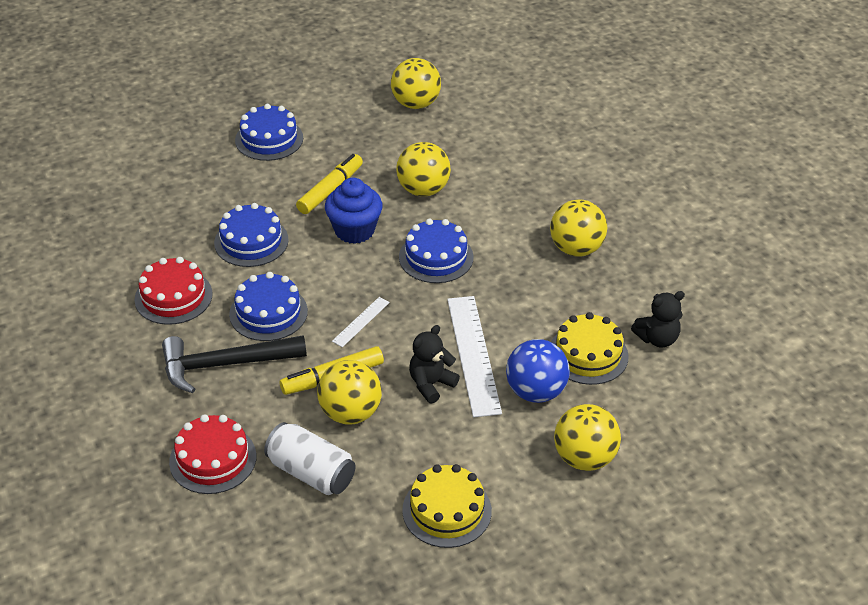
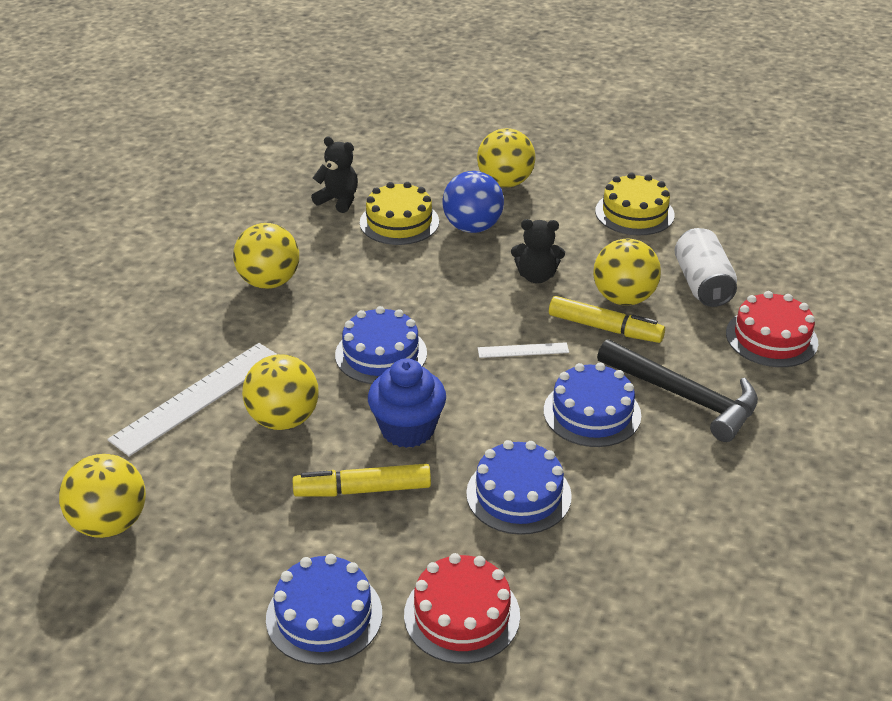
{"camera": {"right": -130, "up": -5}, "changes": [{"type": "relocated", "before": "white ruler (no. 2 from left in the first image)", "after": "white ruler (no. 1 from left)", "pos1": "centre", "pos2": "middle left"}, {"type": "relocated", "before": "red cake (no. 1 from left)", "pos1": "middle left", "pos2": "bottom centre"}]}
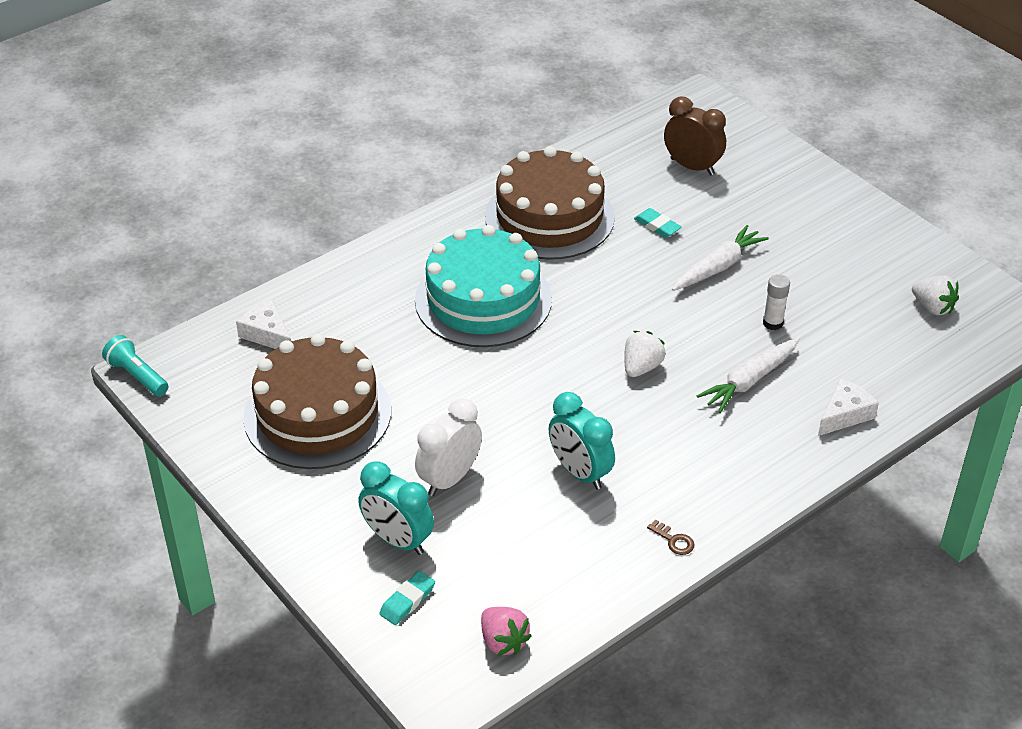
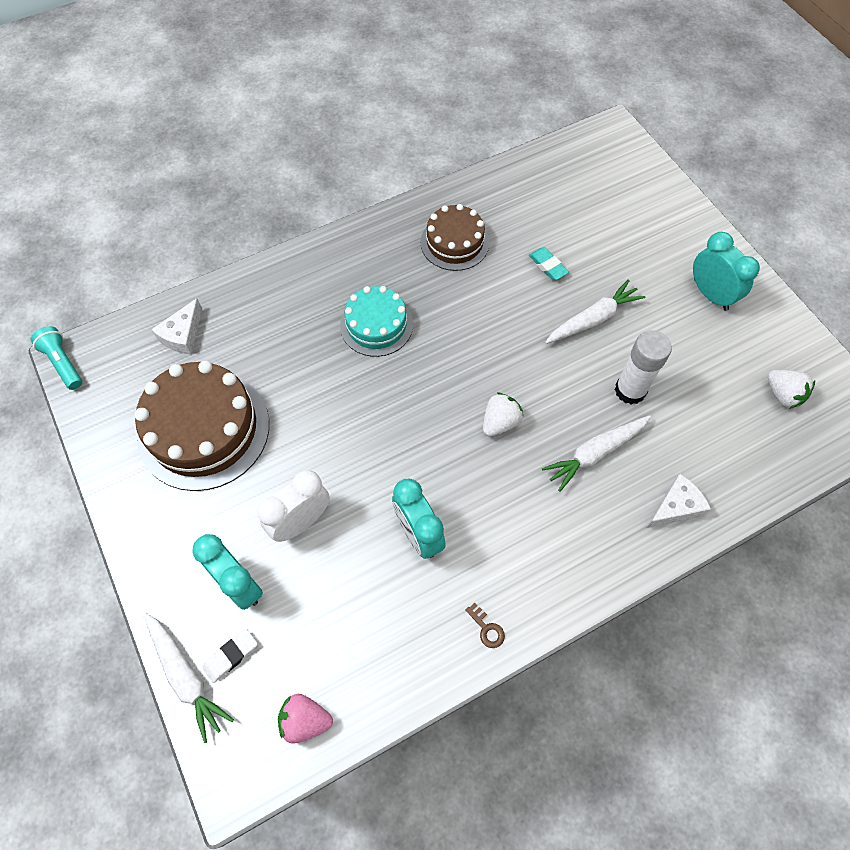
{"camera": {"right": 10, "up": 20}, "changes": [{"type": "appeared", "after": "white carrot (no. 1 from left)", "pos2": "bottom left"}, {"type": "spun", "before": "white cheese (no. 1 from left)", "pos1": "middle left", "pos2": "middle left", "turn": -120}, {"type": "colour", "before": "turquoise eraser (no. 1 from left)", "after": "white eraser", "pos1": "bottom centre", "pos2": "bottom left"}, {"type": "spun", "before": "pink strawberry", "pos1": "bottom centre", "pos2": "bottom centre", "turn": 120}, {"type": "size", "before": "turquoise cake", "pos1": "centre", "pos2": "centre", "scale": 0.6}, {"type": "size", "before": "brown cake (no. 2 from left)", "pos1": "top centre", "pos2": "top centre", "scale": 0.6}, {"type": "size", "before": "white glue stick", "pos1": "middle right", "pos2": "middle right", "scale": 1.68}, {"type": "appeared", "after": "turquoise clock (no. 3 from left)", "pos2": "top right"}, {"type": "missing", "before": "brown clock", "pos1": "top right"}]}
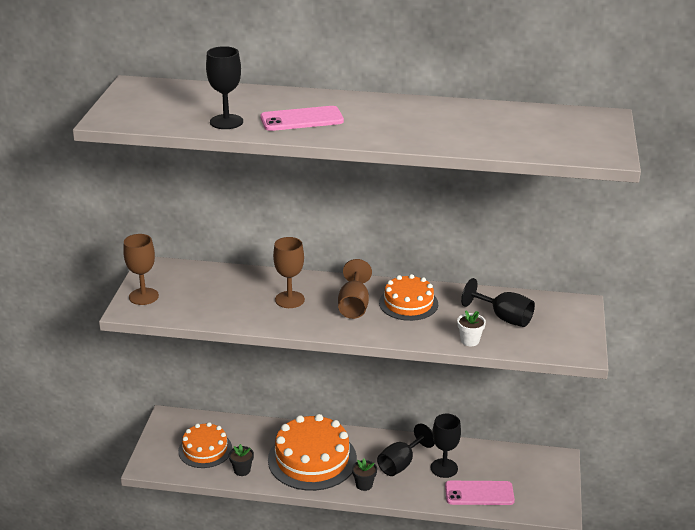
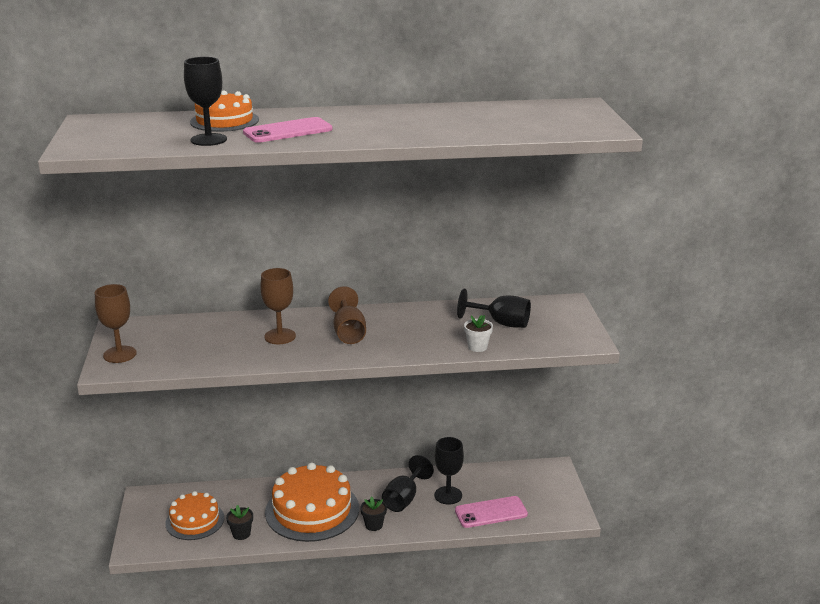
{"camera": {"right": -15, "up": -5}, "changes": [{"type": "relocated", "before": "orange cake (no. 3 from left in the first image)", "after": "orange cake (no. 2 from left)", "pos1": "centre", "pos2": "top left"}]}
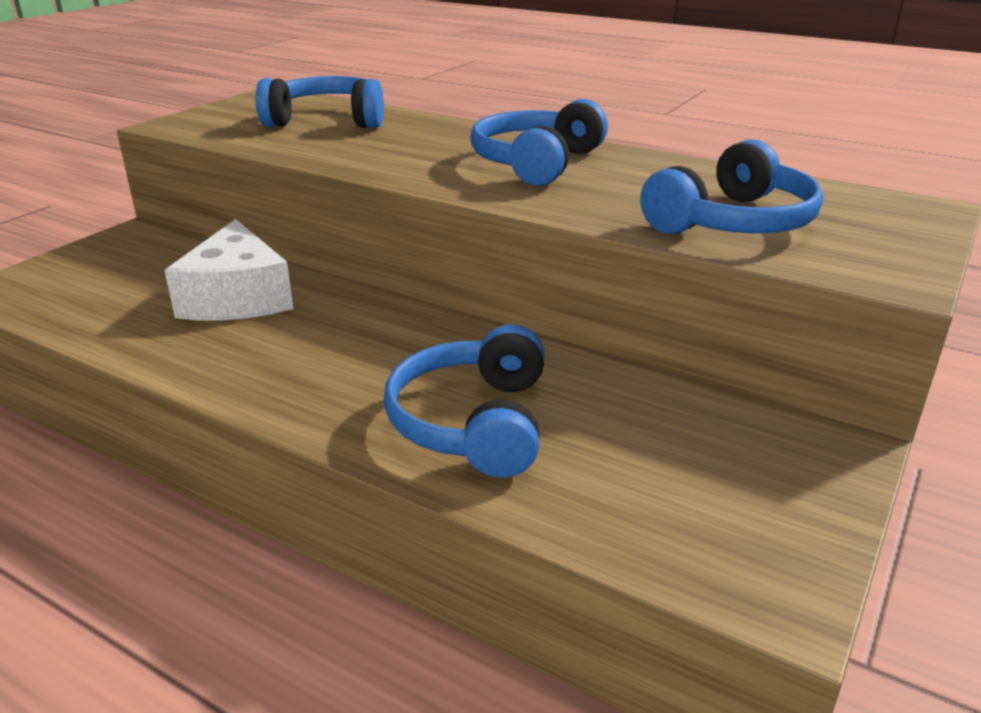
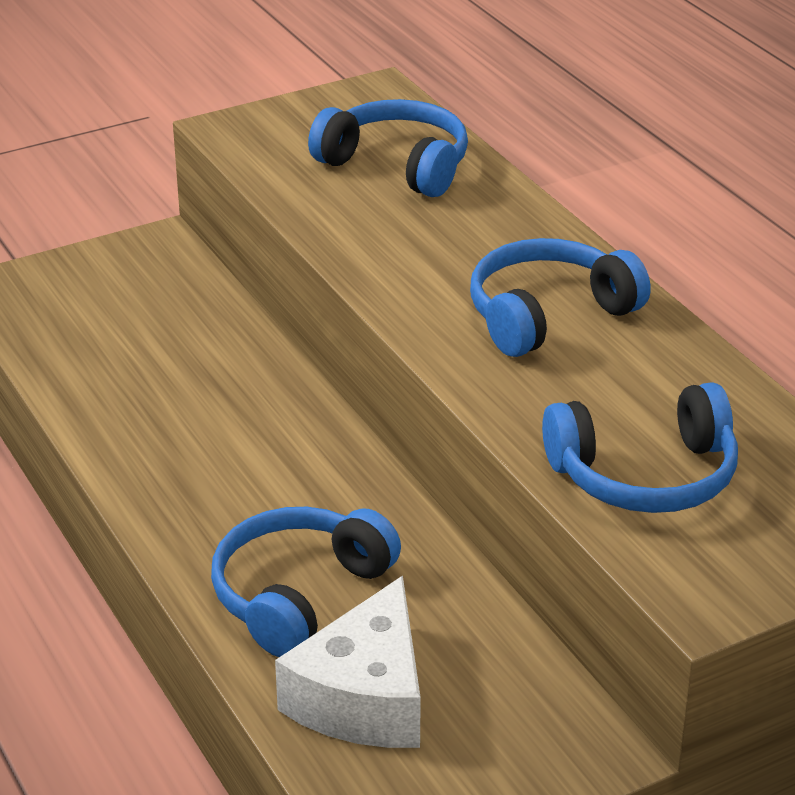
{"camera": {"right": 30, "up": 5}, "changes": [{"type": "relocated", "before": "white cheese", "pos1": "middle left", "pos2": "bottom centre"}]}
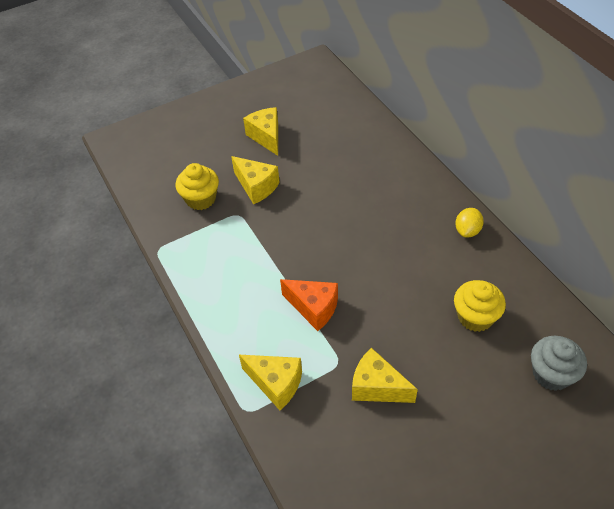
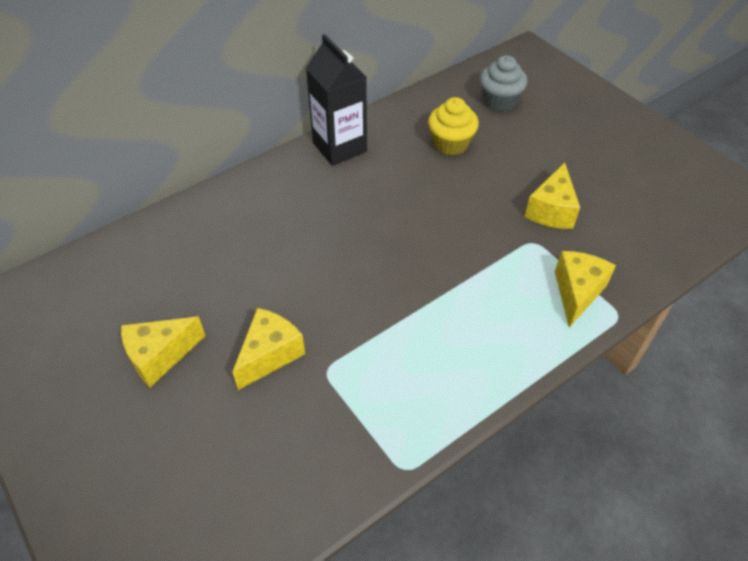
{"camera": {"right": -100, "up": 0}, "changes": [{"type": "exchanged", "before": "yellow lemon", "after": "black carton", "pos1": "middle right", "pos2": "top centre"}, {"type": "missing", "before": "yellow cupcake (no. 1 from left)", "pos1": "middle left"}, {"type": "missing", "before": "orange cheese", "pos1": "centre"}]}
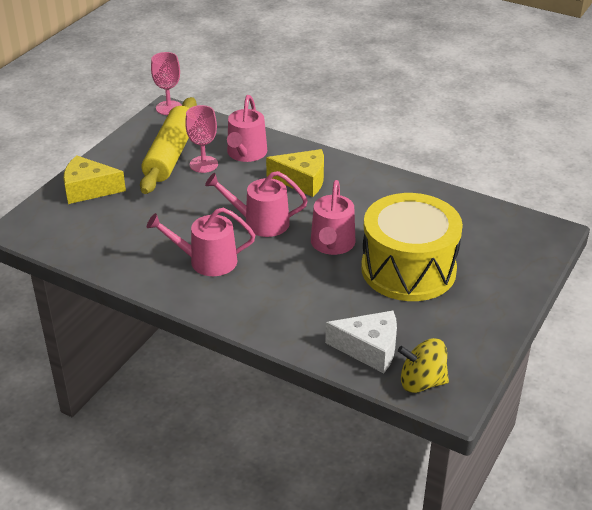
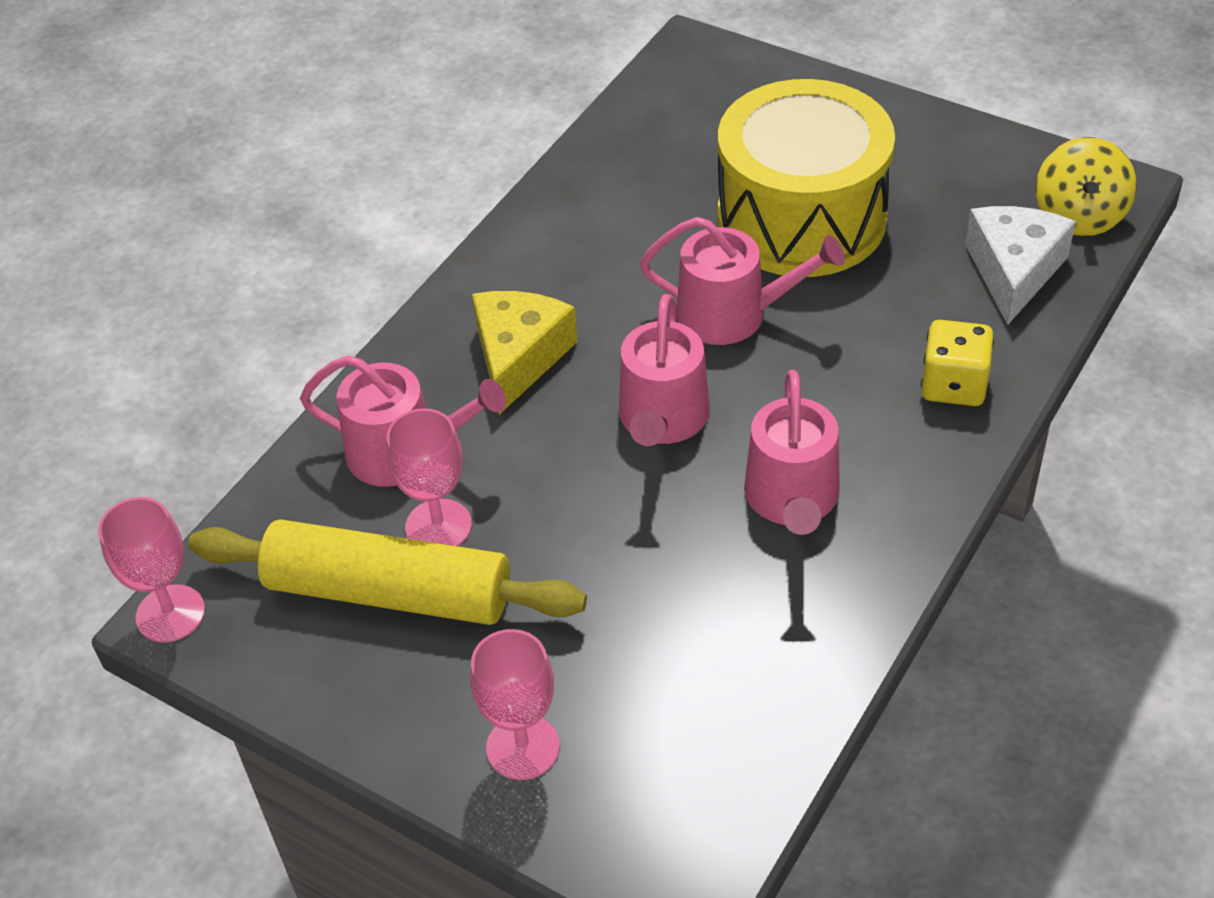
{"camera": {"right": -85, "up": 10}, "changes": [{"type": "exchanged", "before": "yellow cheese (no. 1 from left)", "after": "pink goblet (no. 3 from left)", "pos1": "middle left", "pos2": "bottom centre"}, {"type": "appeared", "after": "yellow dice", "pos2": "middle right"}]}
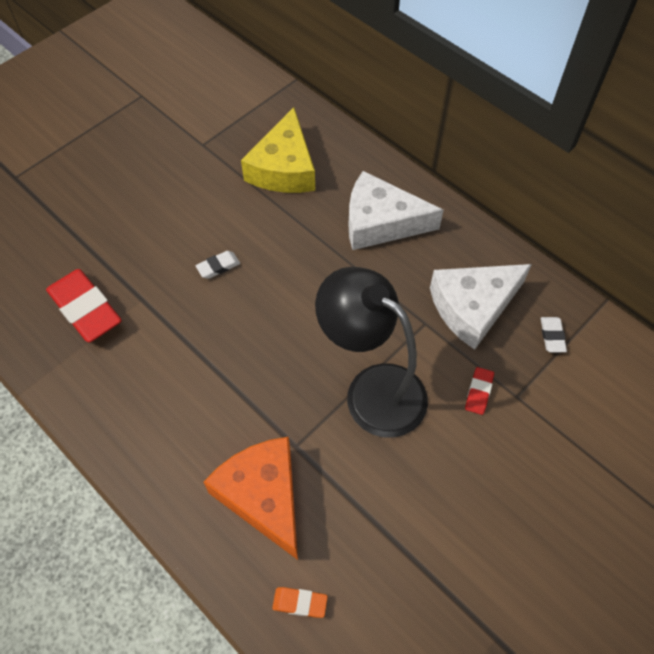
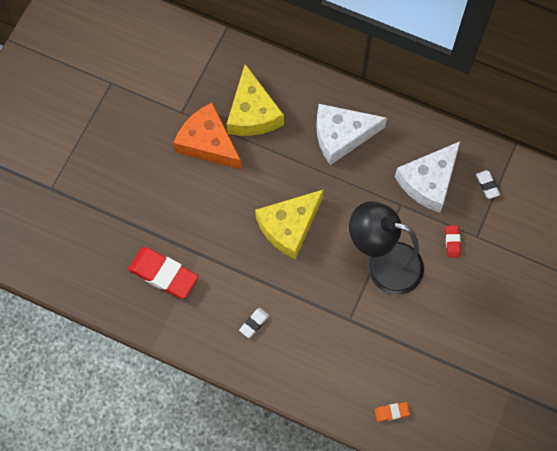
{"camera": {"right": -20, "up": 10}, "changes": [{"type": "relocated", "before": "orange cheese", "pos1": "bottom centre", "pos2": "top centre"}, {"type": "relocated", "before": "white eraser (no. 1 from left)", "pos1": "centre", "pos2": "bottom centre"}, {"type": "appeared", "after": "yellow cheese (no. 2 from left)", "pos2": "centre"}]}
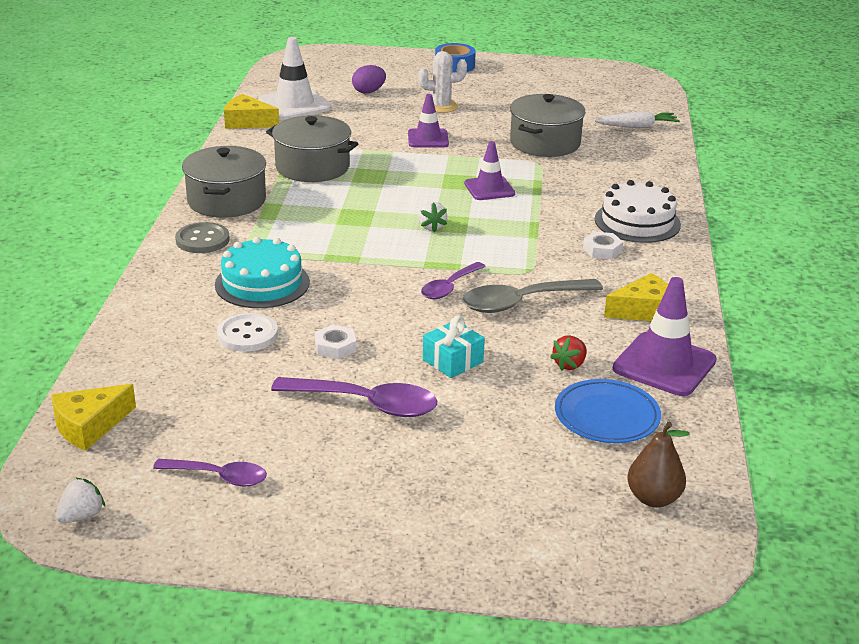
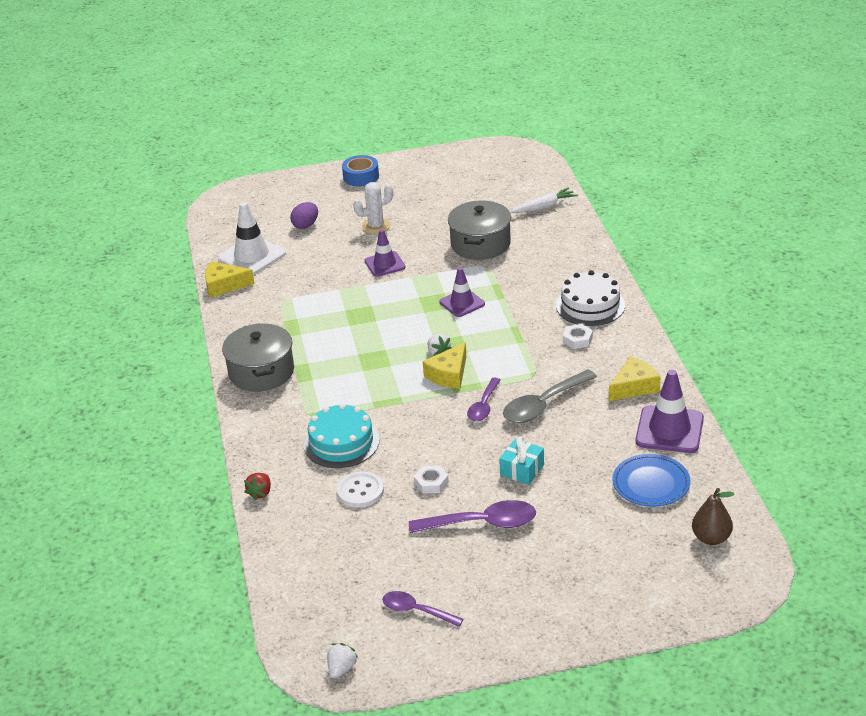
{"camera": {"right": -15, "up": 5}, "changes": [{"type": "relocated", "before": "red strawberry", "pos1": "centre", "pos2": "bottom left"}, {"type": "spun", "before": "purple spoon (no. 1 from left)", "pos1": "bottom left", "pos2": "bottom centre", "turn": -150}, {"type": "relocated", "before": "yellow cheese (no. 1 from left in the first image)", "after": "yellow cheese (no. 2 from left)", "pos1": "middle left", "pos2": "centre"}, {"type": "missing", "before": "grey button", "pos1": "middle left"}, {"type": "missing", "before": "grey pot (no. 2 from left)", "pos1": "top centre"}]}
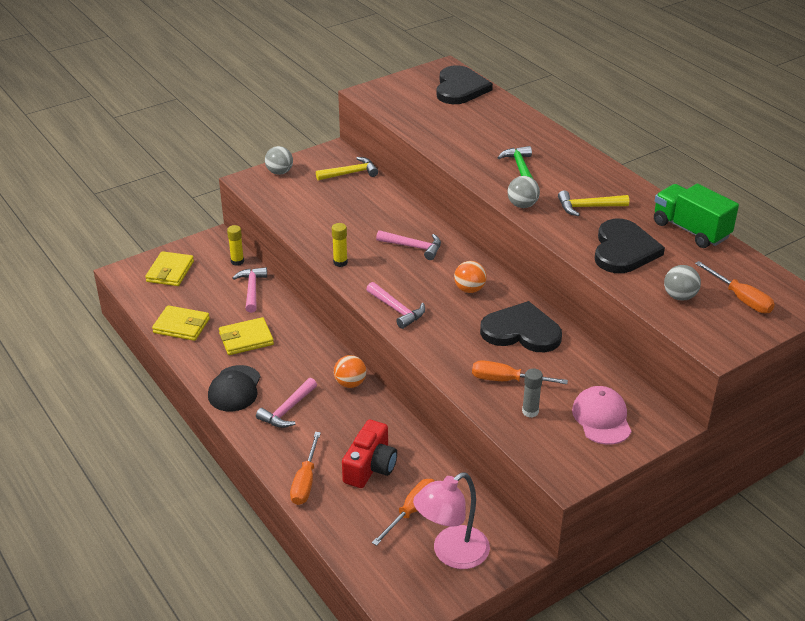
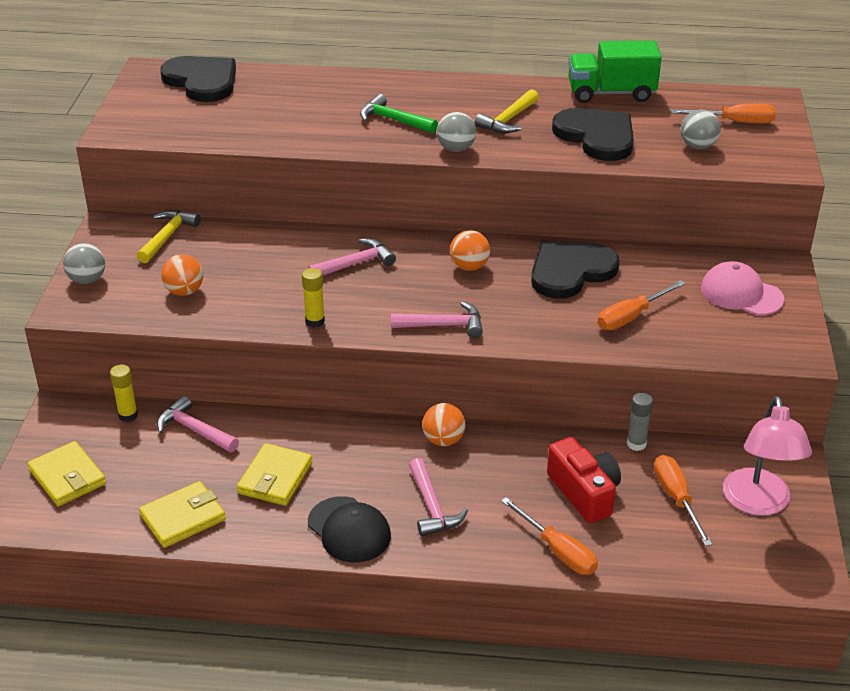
{"camera": {"right": -50, "up": 0}, "changes": [{"type": "appeared", "after": "orange ball (no. 1 from left)", "pos2": "middle left"}, {"type": "relocated", "before": "grey glue stick", "pos1": "centre", "pos2": "middle right"}]}
